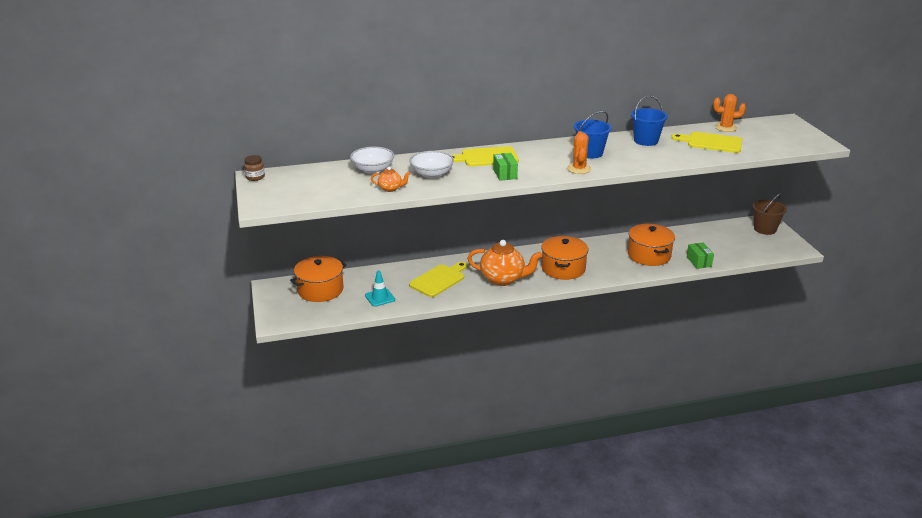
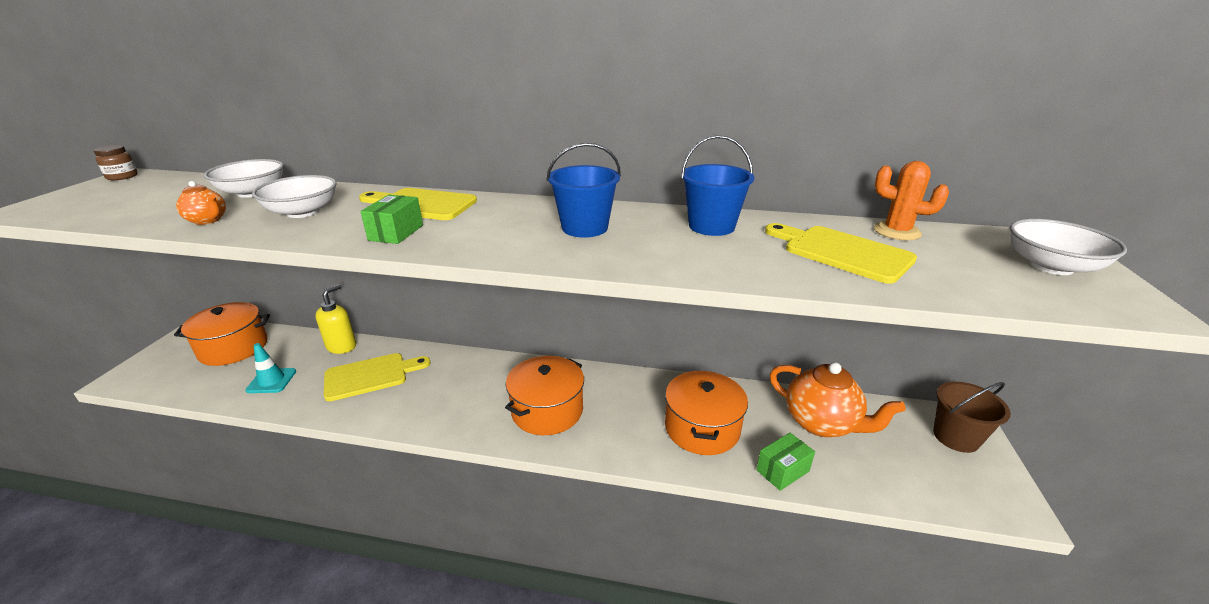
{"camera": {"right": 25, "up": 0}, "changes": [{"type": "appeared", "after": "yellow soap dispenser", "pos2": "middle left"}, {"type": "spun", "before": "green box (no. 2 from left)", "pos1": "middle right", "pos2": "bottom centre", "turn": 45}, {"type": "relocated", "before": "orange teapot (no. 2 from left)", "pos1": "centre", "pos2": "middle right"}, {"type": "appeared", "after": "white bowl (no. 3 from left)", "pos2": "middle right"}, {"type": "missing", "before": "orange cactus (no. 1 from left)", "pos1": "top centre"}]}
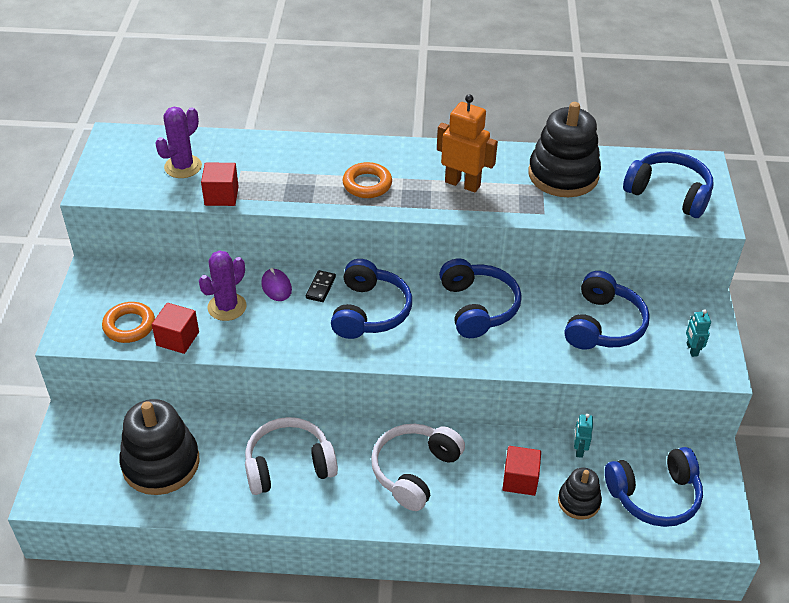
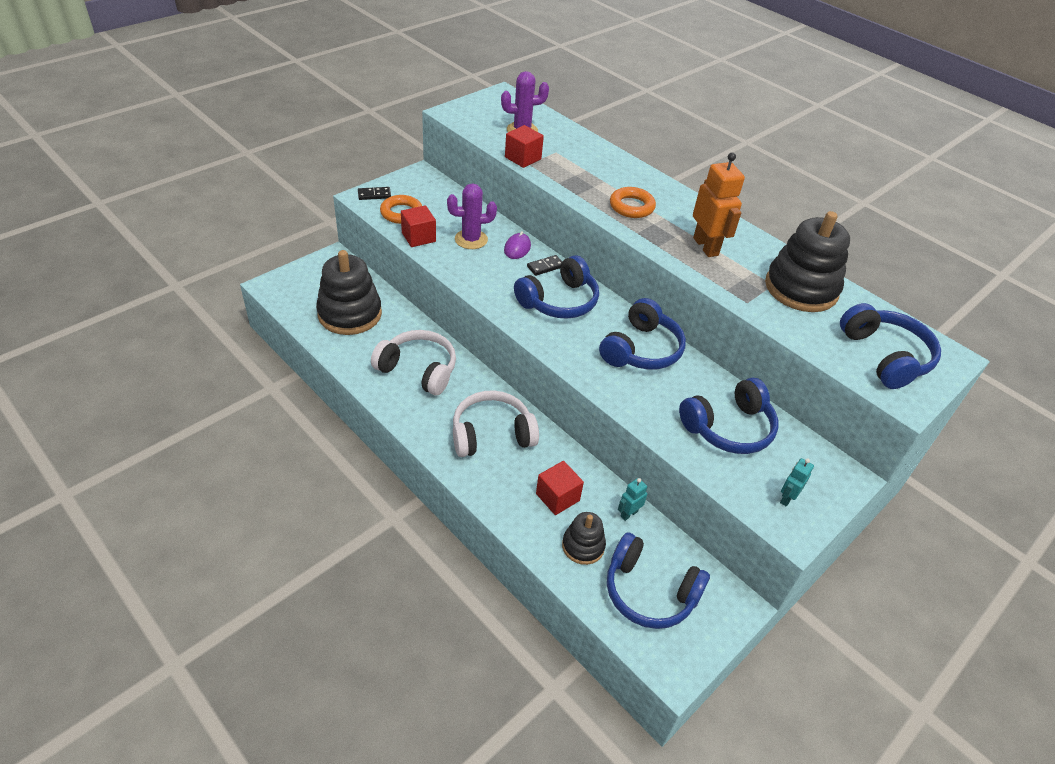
{"camera": {"right": 40, "up": 0}, "changes": [{"type": "appeared", "after": "black domino (no. 1 from left)", "pos2": "top centre"}]}
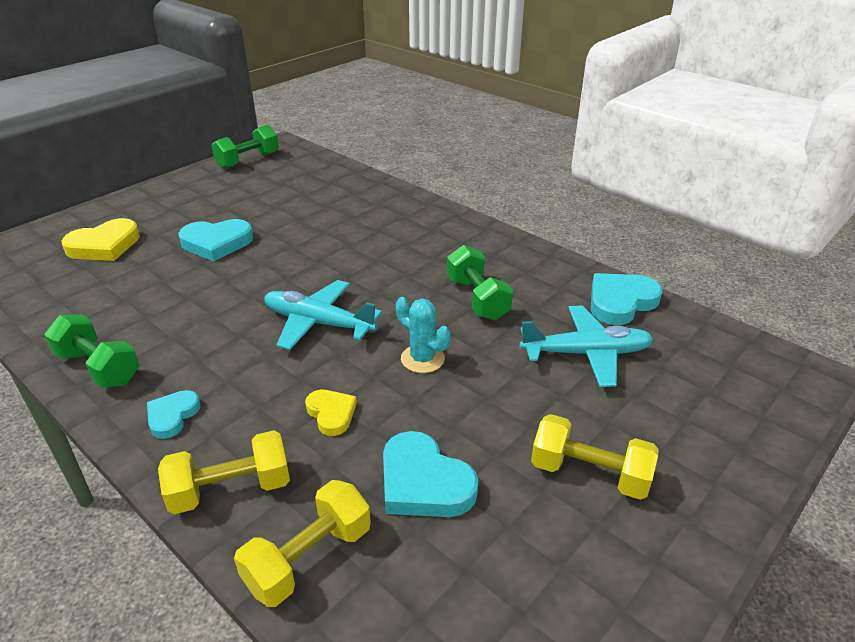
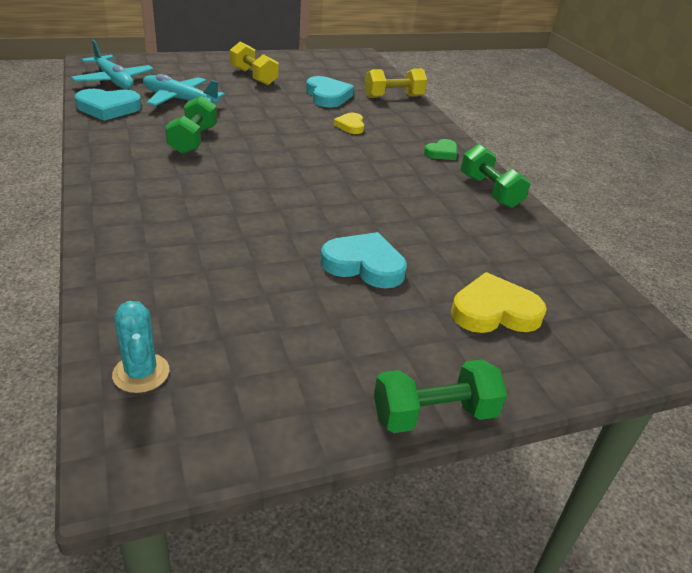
{"camera": {"right": -155, "up": 0}, "changes": [{"type": "relocated", "before": "turquoise plane (no. 1 from left)", "pos1": "centre", "pos2": "top left"}, {"type": "relocated", "before": "turquoise cactus", "pos1": "centre", "pos2": "middle left"}, {"type": "relocated", "before": "green dumbbell (no. 2 from left)", "pos1": "top left", "pos2": "bottom centre"}, {"type": "colour", "before": "turquoise heart (no. 1 from left)", "after": "green heart", "pos1": "middle left", "pos2": "top centre"}, {"type": "missing", "before": "yellow dumbbell (no. 1 from left)", "pos1": "bottom left"}]}
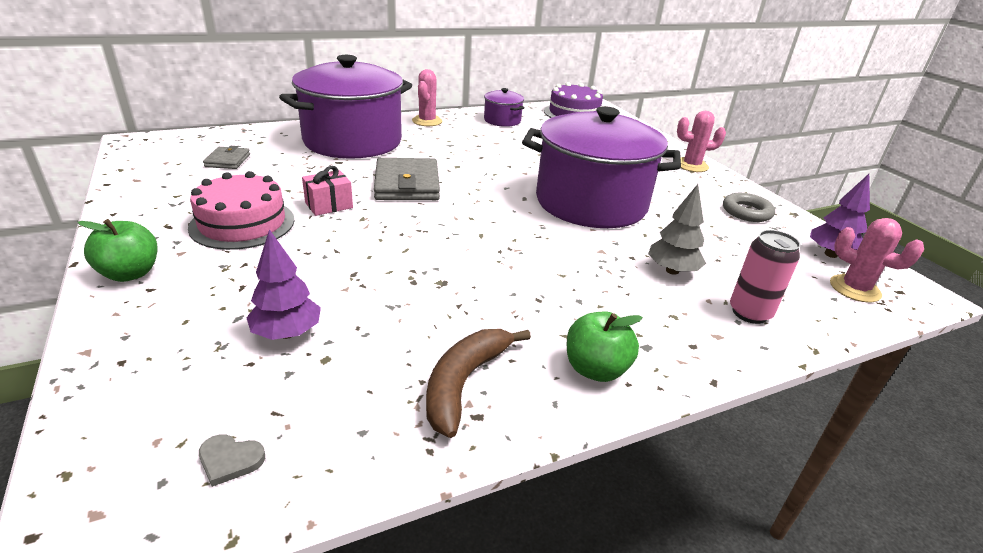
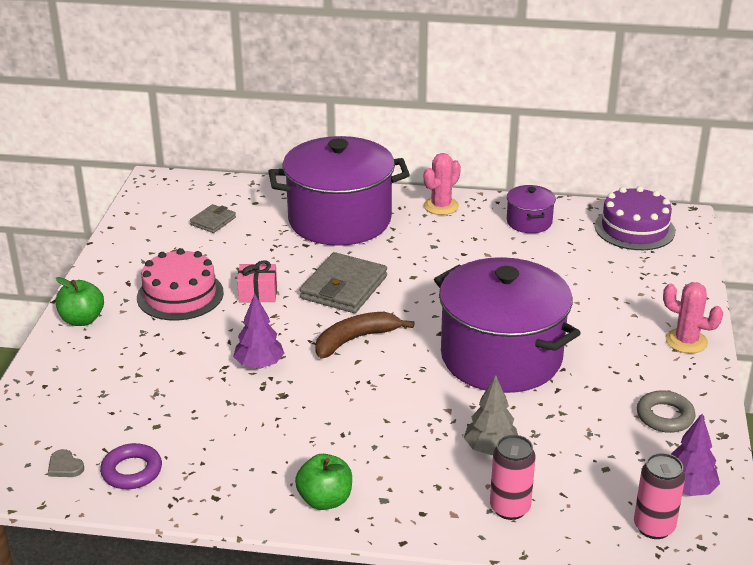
{"camera": {"right": 35, "up": 0}, "changes": [{"type": "appeared", "after": "purple ring", "pos2": "bottom left"}, {"type": "relocated", "before": "purple tree (no. 1 from left)", "pos1": "middle left", "pos2": "centre"}, {"type": "relocated", "before": "brown banana", "pos1": "bottom centre", "pos2": "centre"}, {"type": "exchanged", "before": "pink cactus (no. 3 from left)", "after": "pink can (no. 2 from left)", "pos1": "middle right", "pos2": "bottom right"}]}
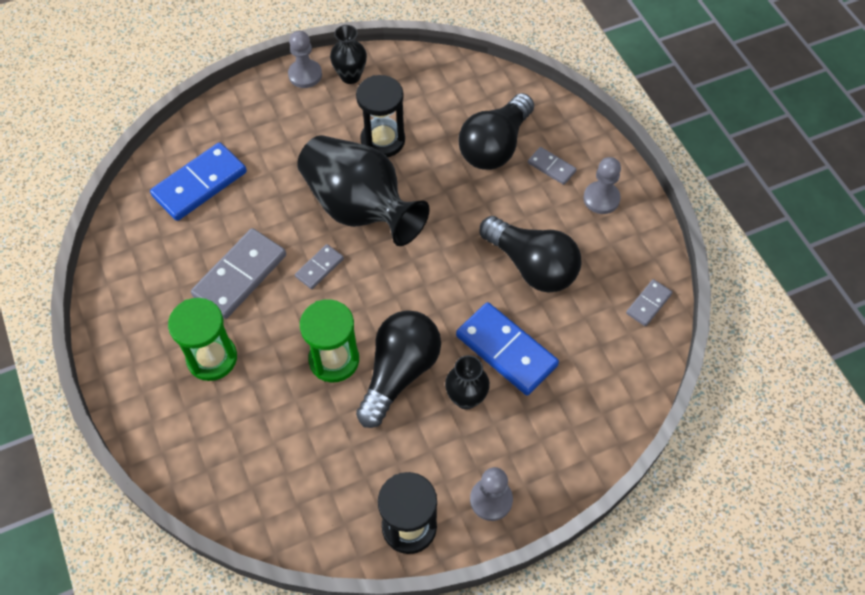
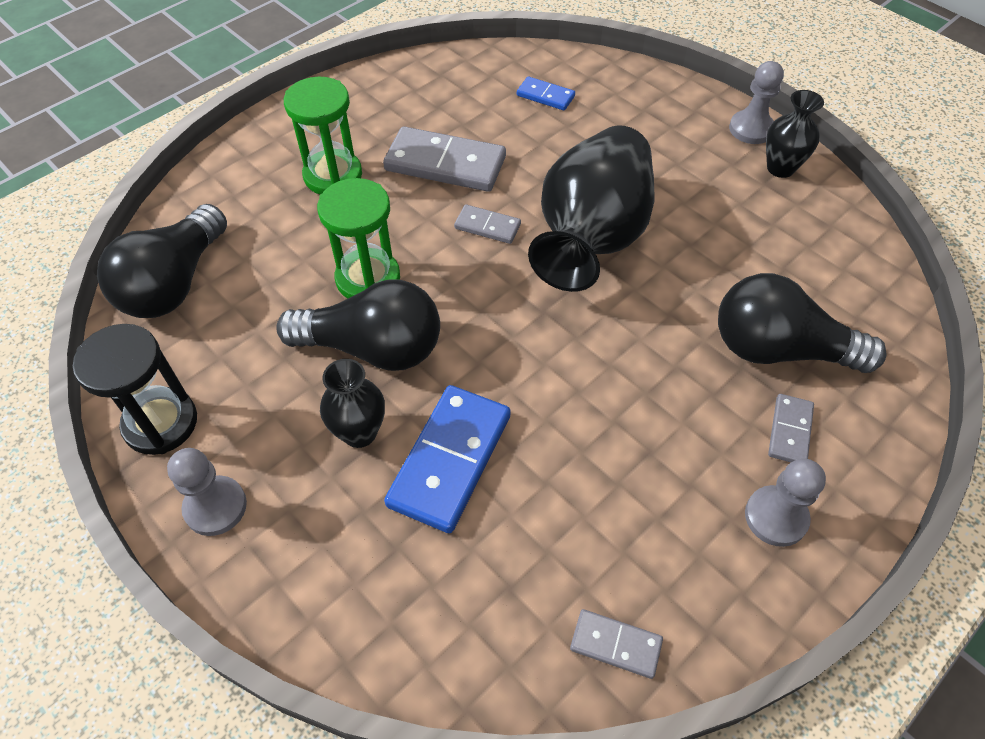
{"camera": {"right": 70, "up": -5}, "changes": [{"type": "relocated", "before": "black light bulb (no. 3 from left in the first image)", "after": "black light bulb (no. 1 from left)", "pos1": "centre", "pos2": "middle left"}, {"type": "size", "before": "blue domino (no. 1 from left in the first image)", "pos1": "top left", "pos2": "top centre", "scale": 0.51}, {"type": "missing", "before": "black hourglass (no. 1 from left)", "pos1": "top centre"}]}
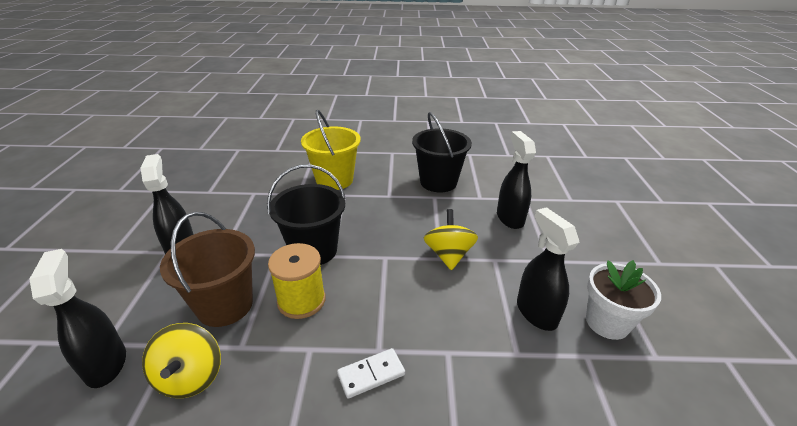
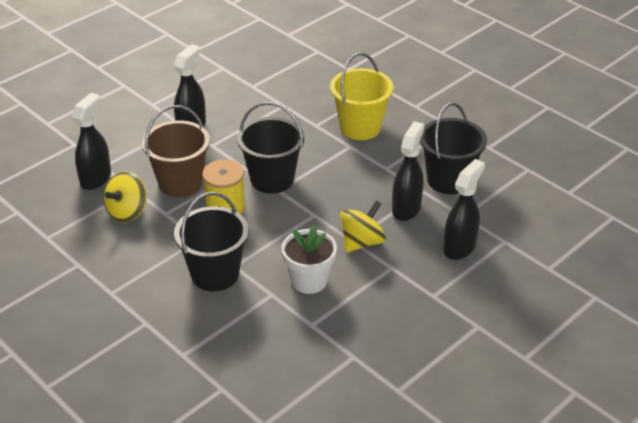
{"camera": {"right": 45, "up": 5}, "changes": [{"type": "exchanged", "before": "white domino", "after": "black bucket (no. 1 from left)", "pos1": "bottom centre", "pos2": "middle left"}, {"type": "relocated", "before": "white flower pot", "pos1": "bottom right", "pos2": "centre"}, {"type": "relocated", "before": "black spray bottle (no. 4 from left in the first image)", "after": "black spray bottle (no. 3 from left)", "pos1": "middle right", "pos2": "centre"}]}
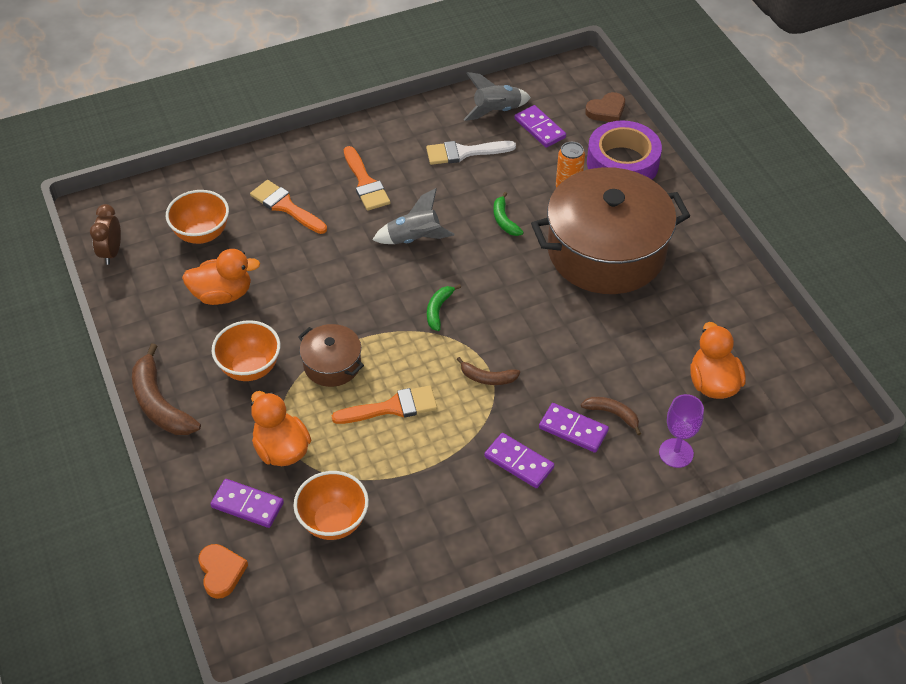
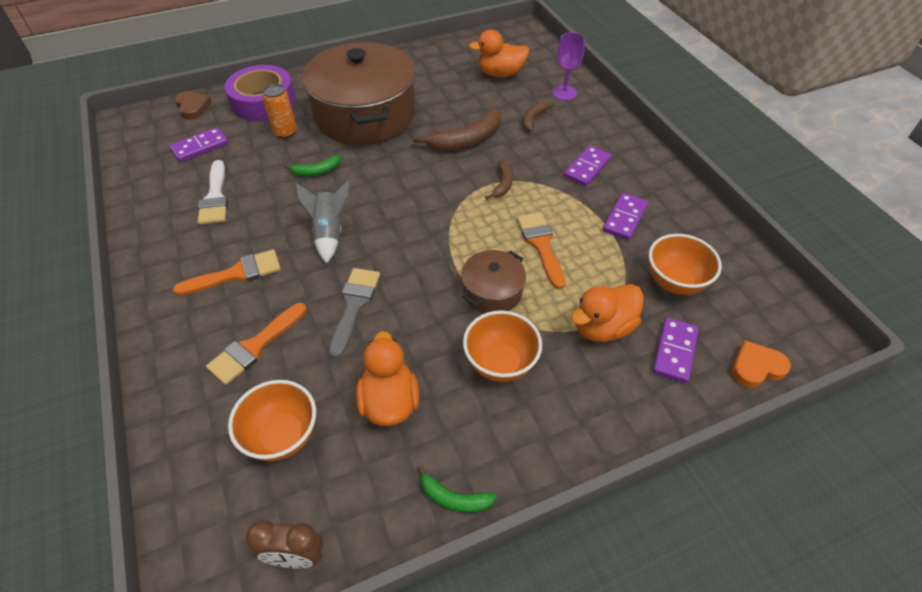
{"camera": {"right": -90, "up": 0}, "changes": [{"type": "appeared", "after": "grey brush", "pos2": "centre"}, {"type": "relocated", "before": "brown banana (no. 1 from left)", "pos1": "middle left", "pos2": "top centre"}, {"type": "relocated", "before": "green banana (no. 1 from left in the first image)", "after": "green banana (no. 2 from left)", "pos1": "centre", "pos2": "bottom centre"}, {"type": "relocated", "before": "purple domino (no. 4 from left in the first image)", "after": "purple domino (no. 3 from left)", "pos1": "centre", "pos2": "middle right"}, {"type": "missing", "before": "grey rocket (no. 2 from left)", "pos1": "top centre"}]}
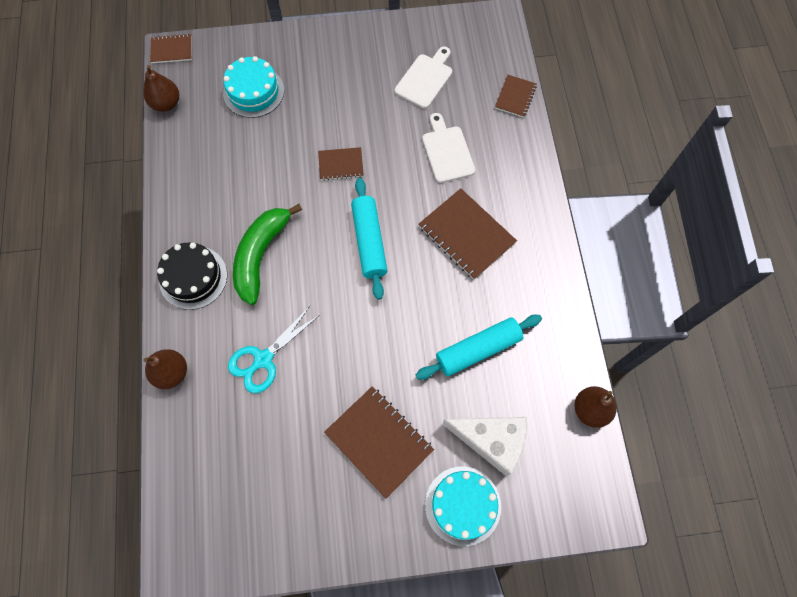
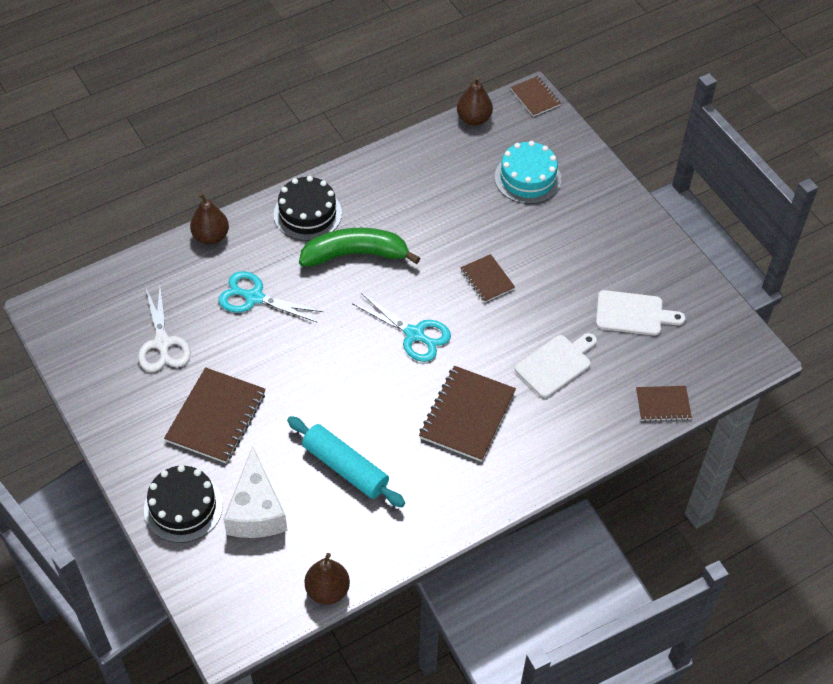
{"camera": {"right": 65, "up": -15}, "changes": [{"type": "appeared", "after": "white scissors", "pos2": "middle left"}, {"type": "colour", "before": "turquoise cake (no. 2 from left)", "after": "black cake (no. 1 from left)", "pos1": "bottom centre", "pos2": "bottom left"}, {"type": "exchanged", "before": "turquoise rolling pin (no. 1 from left)", "after": "turquoise scissors (no. 2 from left)", "pos1": "centre", "pos2": "centre"}]}
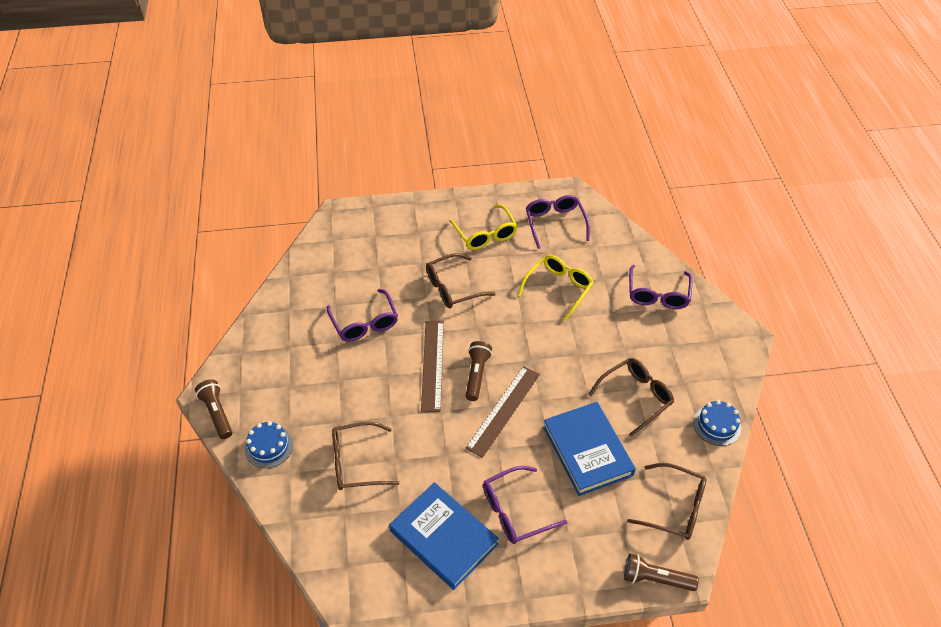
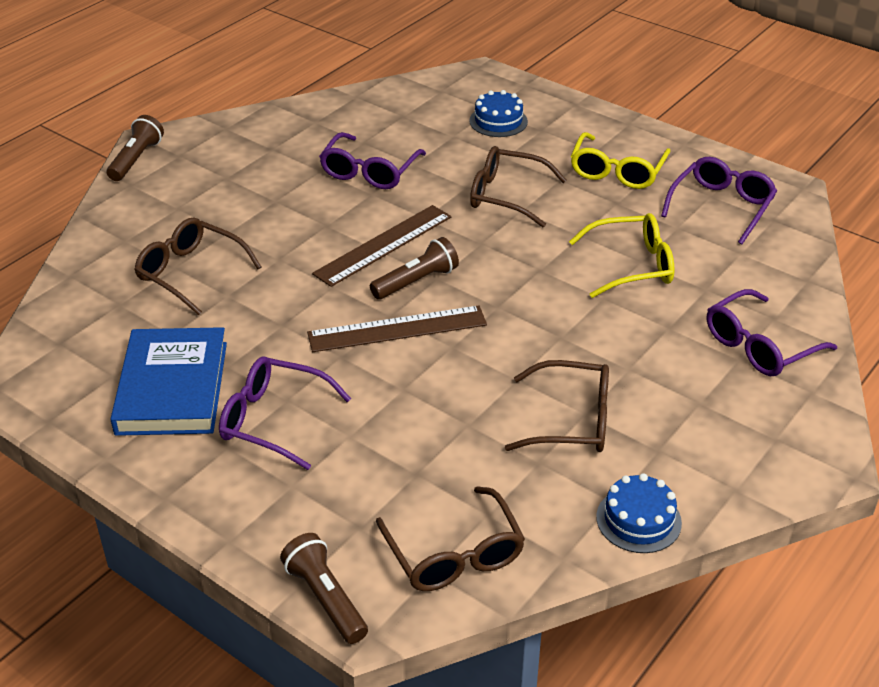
{"camera": {"right": 45, "up": -10}, "changes": [{"type": "relocated", "before": "blue cake (no. 1 from left)", "pos1": "bottom left", "pos2": "top centre"}, {"type": "missing", "before": "blue book (no. 2 from left)", "pos1": "bottom centre"}]}
